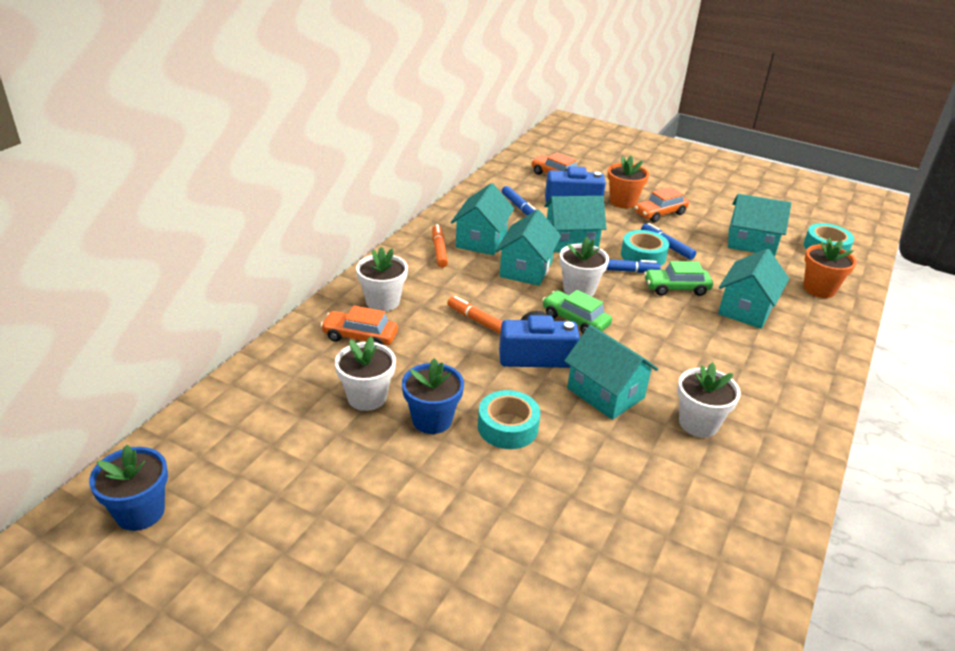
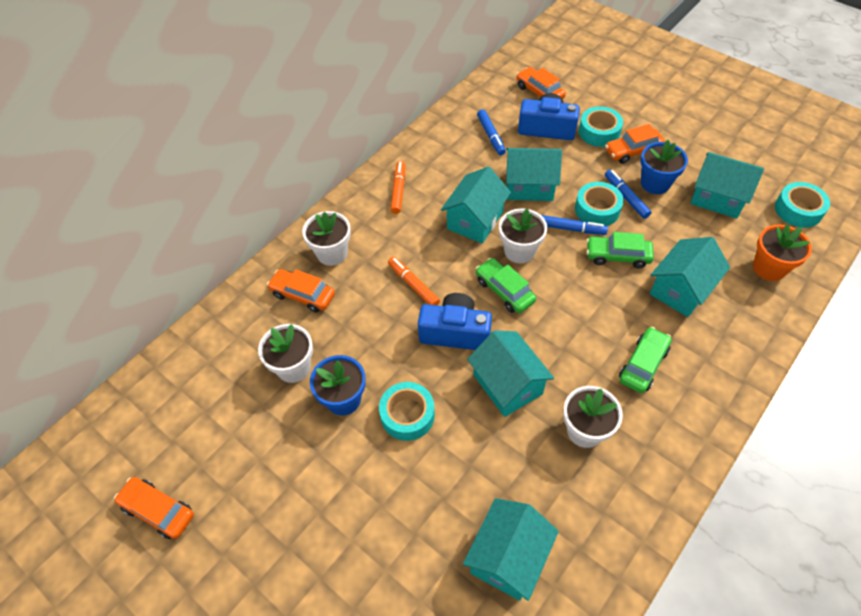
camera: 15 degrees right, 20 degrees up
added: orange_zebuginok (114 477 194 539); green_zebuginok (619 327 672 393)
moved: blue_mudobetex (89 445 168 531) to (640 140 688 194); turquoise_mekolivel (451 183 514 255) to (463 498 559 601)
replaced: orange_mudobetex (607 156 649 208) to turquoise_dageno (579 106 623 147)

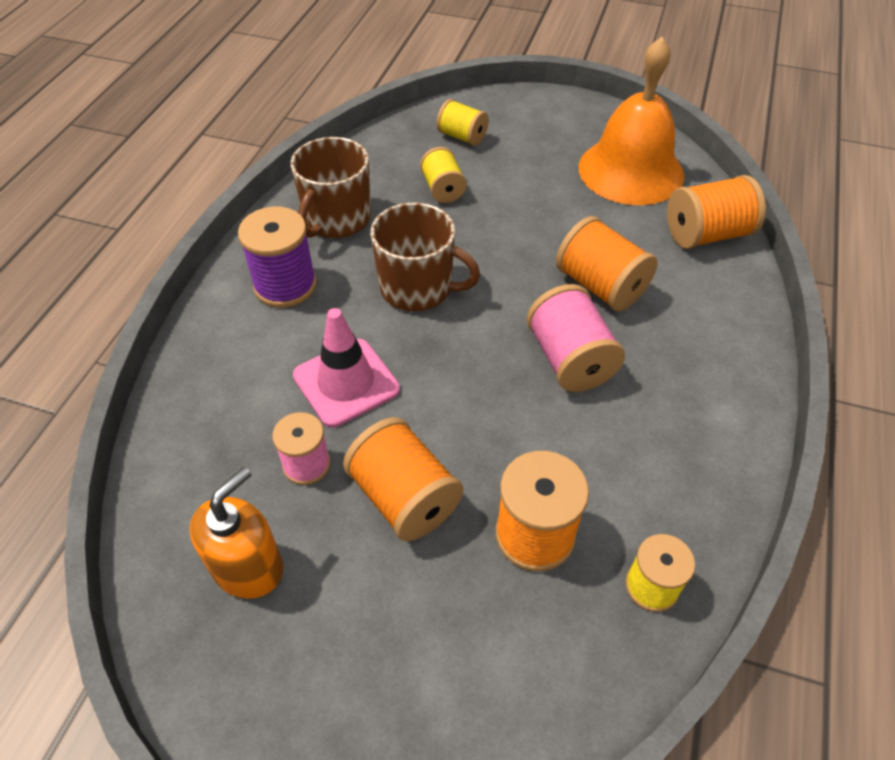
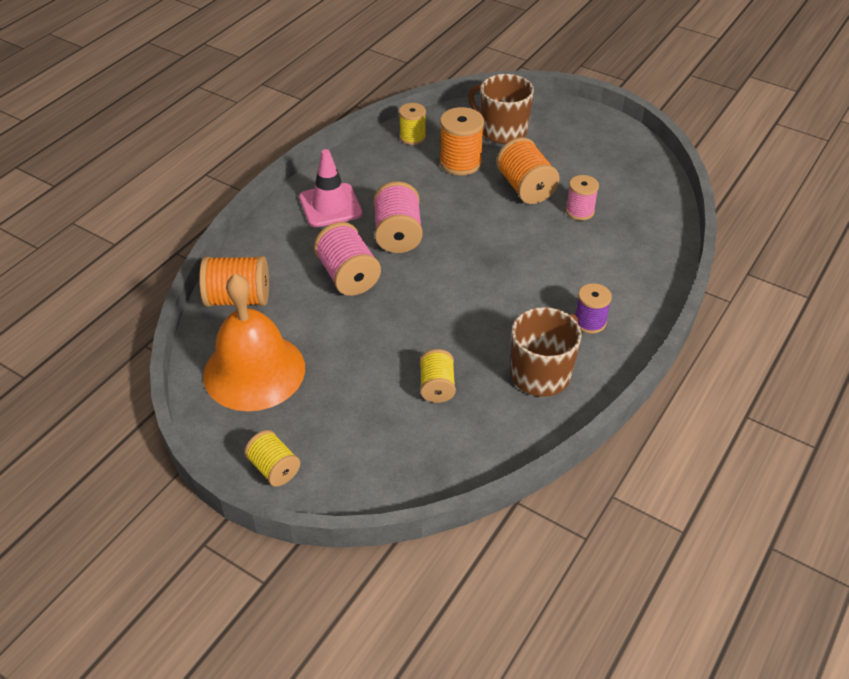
camera: 165 degrees left, 5 degrees down
removed: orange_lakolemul (190 467 283 599)
moved: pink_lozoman (293 308 400 428) to (299 149 363 227); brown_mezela (370 203 480 311) to (468 74 534 144); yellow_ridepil (437 99 489 146) to (244 430 300 486)
recoloured: orange_ridepil (556 216 658 311) to pink_ridepil (314 222 381 296)
resized: purple_ridepil (238 206 317 308) = (576 283 612 334) x0.64

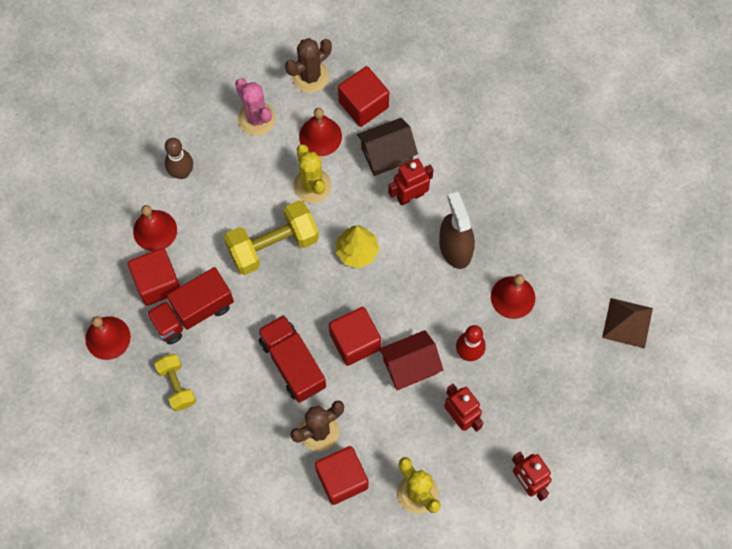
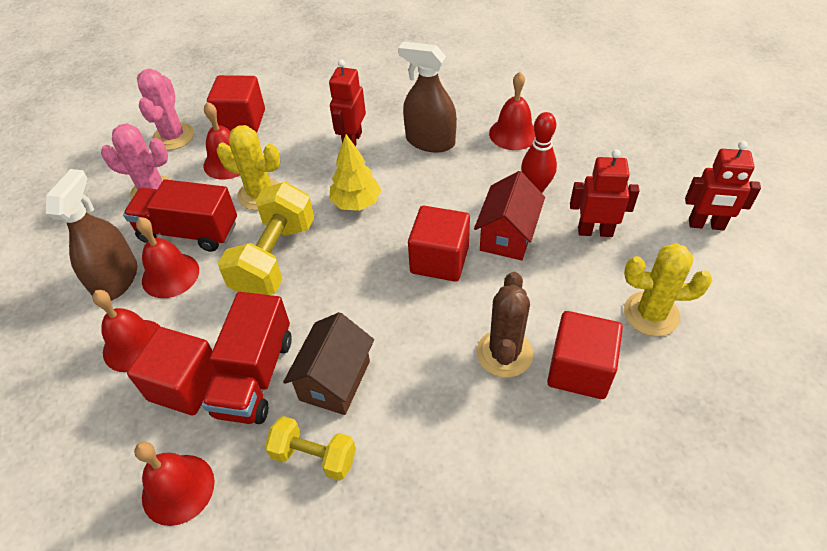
camera: 45 degrees left, 20 degrees down
removed: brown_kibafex (602 298 653 348)
added: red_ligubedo (136 217 199 298)
moved: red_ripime (258 315 326 403) to (123 179 237 252); brown_mekolivel (357 118 418 176) to (283 312 374 415)
replaced: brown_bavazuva (165 138 193 179) to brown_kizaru (46 169 137 301)
recoloured: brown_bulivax (285 38 332 93) to pink_bulivax (137 69 194 150)

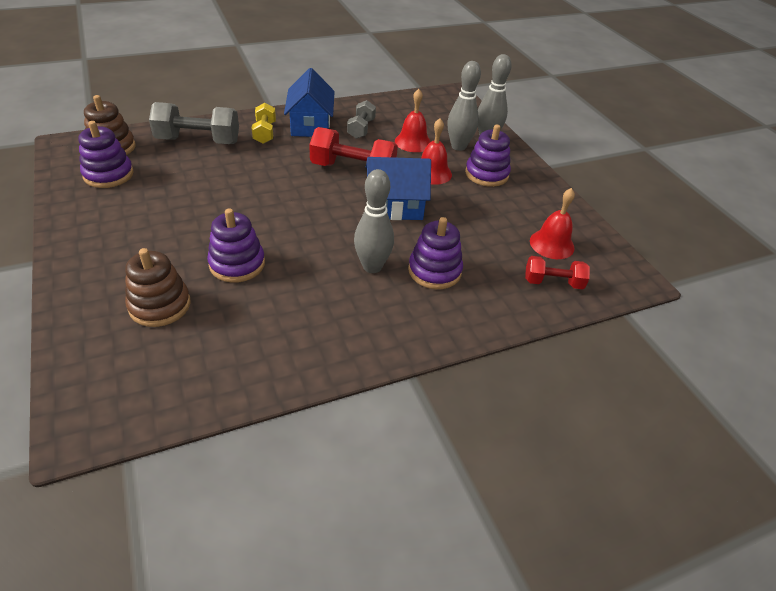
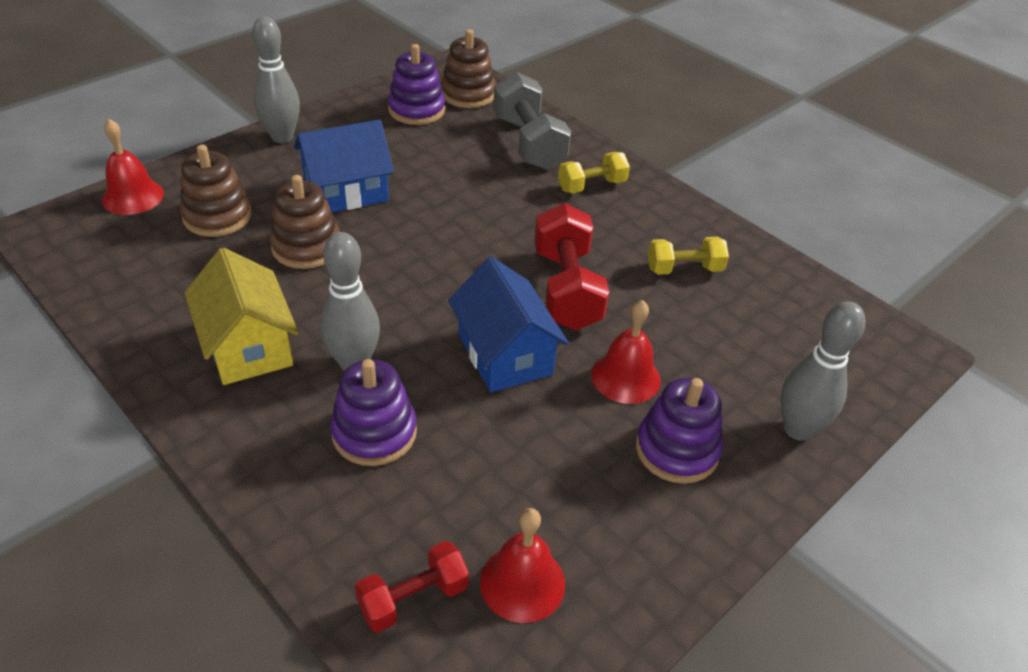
camera: 70 degrees right, 0 degrees up
added: yellow_mekolivel (185 248 299 385)
moved: blue_mekolivel (284 68 335 137) to (294 119 394 212); red_ligubedo (395 89 431 152) to (102 119 164 215); grey_bavazuva (448 61 481 151) to (252 17 300 143)
recoloured: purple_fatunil (207 208 265 283) to brown_fatunil (269 175 340 269); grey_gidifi (347 100 376 139) to yellow_gidifi (648 237 729 275)
turned: red_gidifi (525 256 590 289) = (355 541 469 633) 75 degrees clockwise

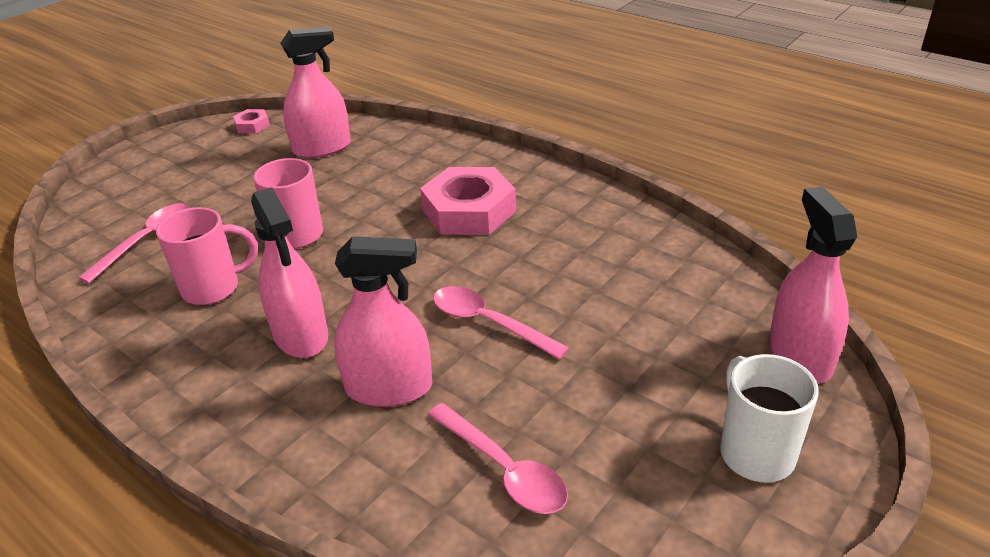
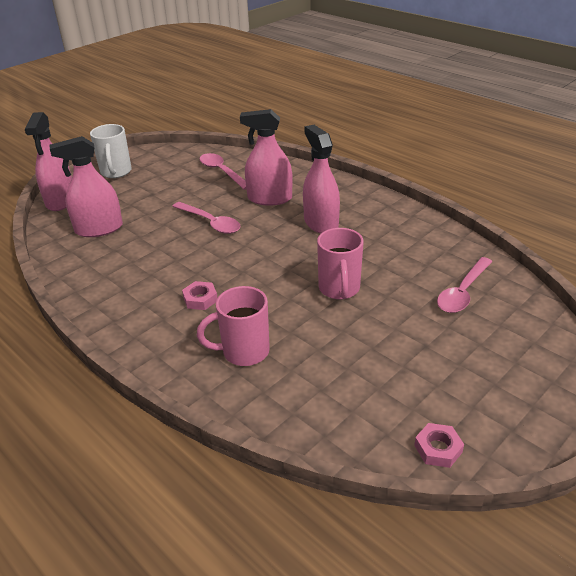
camera: 175 degrees left, 0 degrees up
moved: pink_mezela (156 207 258 305) to (197 286 270 366); pink_kizaru (280 27 351 158) to (50 136 123 237)
resized: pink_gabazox (420 167 516 235) = (182 281 218 310) x0.46

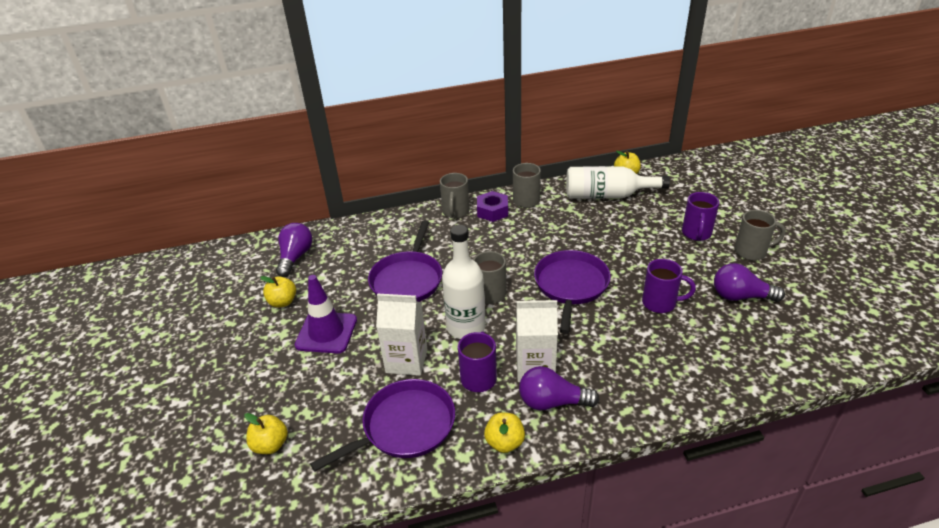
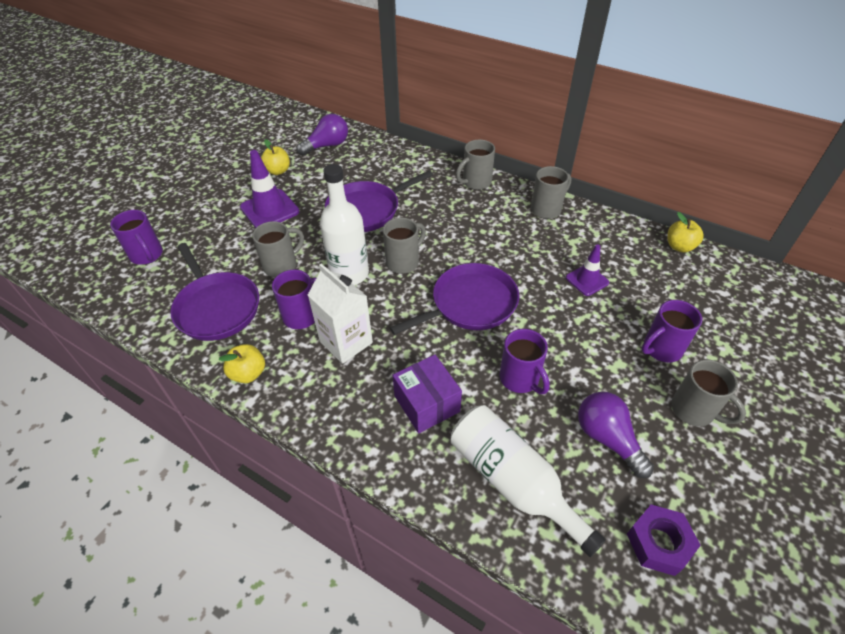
camera: 45 degrees right, 10 degrees up
removed: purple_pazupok (519 366 600 410)
added: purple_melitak (393 355 462 433); purple_lozoman (566 244 609 296)
moved: purple_gabazox (477 191 508 222) to (627 505 701 576); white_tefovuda (566 166 670 199) to (451 405 606 557)
replaced: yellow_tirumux (245 413 288 454) to purple_mezela (110 210 163 265); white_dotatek (376 294 427 376) to grey_mezela (252 221 304 277)
turned: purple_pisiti (310 379 455 472) = (170 243 259 341) 45 degrees clockwise

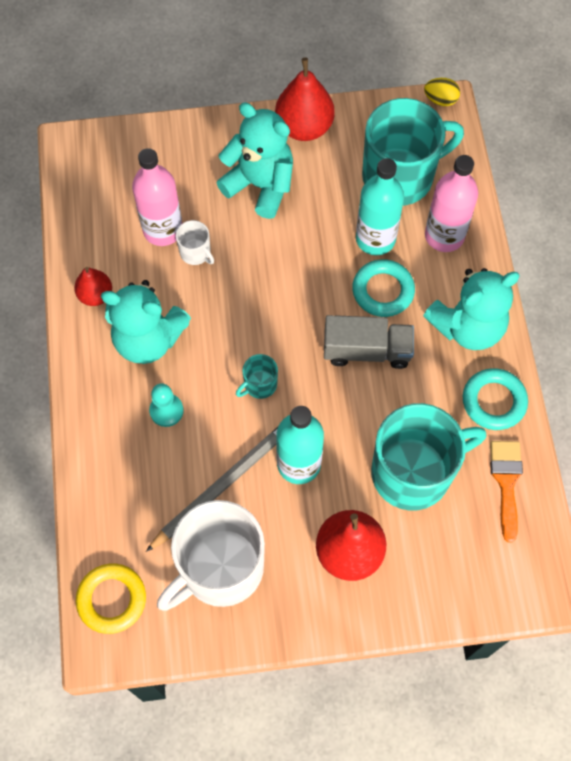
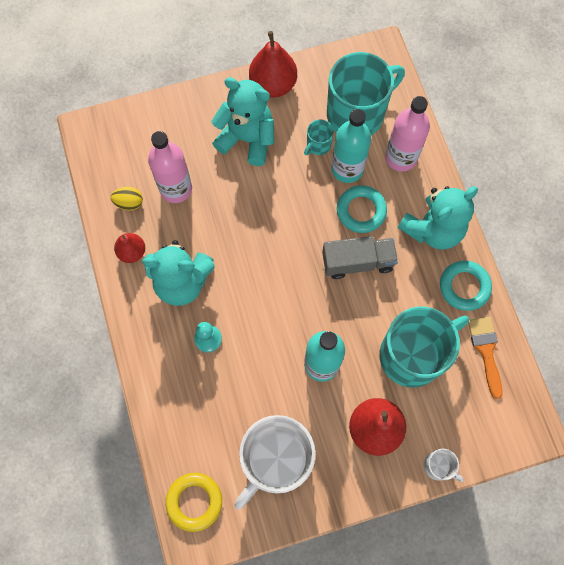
camera: 10 degrees left, 5 degrees up
removed: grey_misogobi (146 427 278 552)
moved: white_mezela (176 220 214 265) to (424 449 464 482); turquoise_mezela (236 354 278 399) to (304 120 334 155); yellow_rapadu (424 78 460 106) to (111 187 143 211)

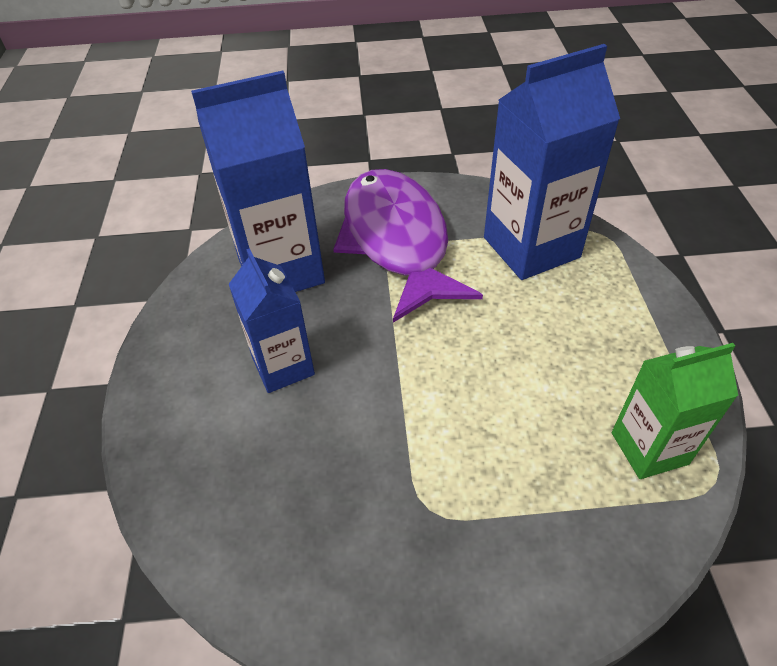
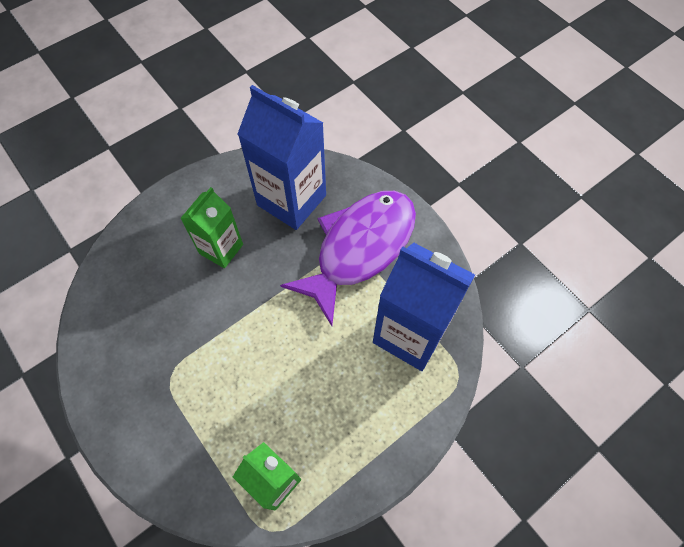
camera: 55 degrees right, 15 degrees up
recoloured: blue_dotatek (228 248 315 393) to green_dotatek (180 187 243 268)

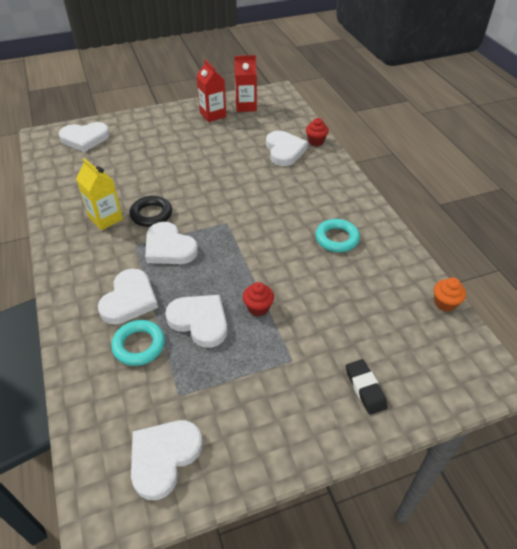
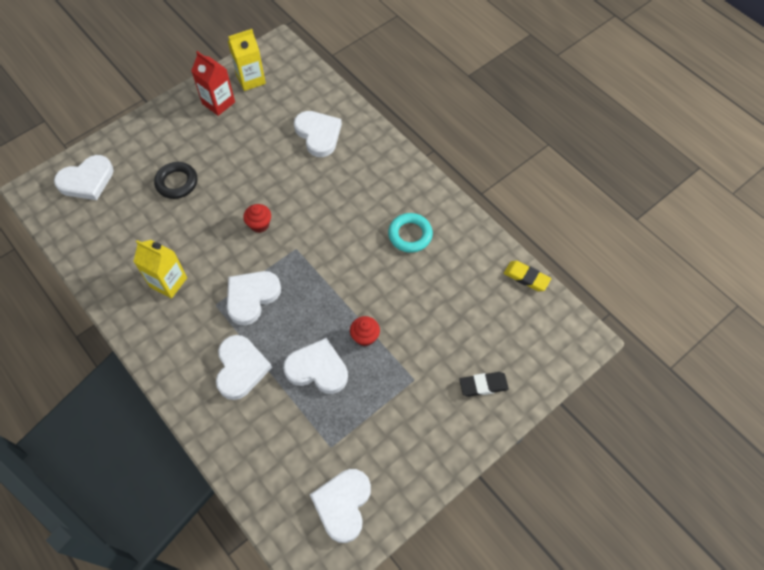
camera: 20 degrees left, 15 degrees up
removed: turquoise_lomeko (111 320 165 366)
moved: black_lomeko (129 196 172 227) to (154 162 197 199); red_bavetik (306 118 329 146) to (243 204 271 233)
replaced: orange_bavetik (434 278 466 312) to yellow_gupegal (504 261 551 291)
recoloured: red_dotatek (234 55 257 112) to yellow_dotatek (228 29 266 91)
turned: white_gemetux (145 222 198 264) = (227 271 281 326) 105 degrees clockwise; black_gupegal (346 359 388 415) = (459 372 509 397) 60 degrees counterclockwise

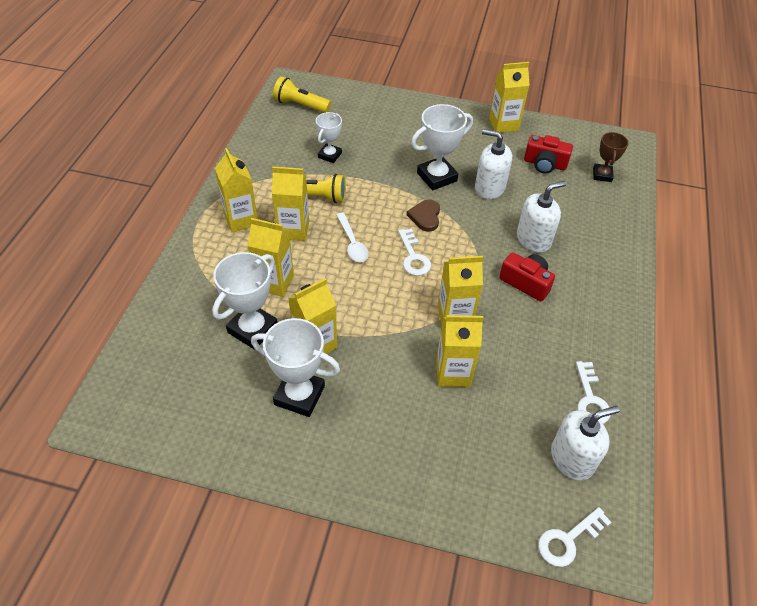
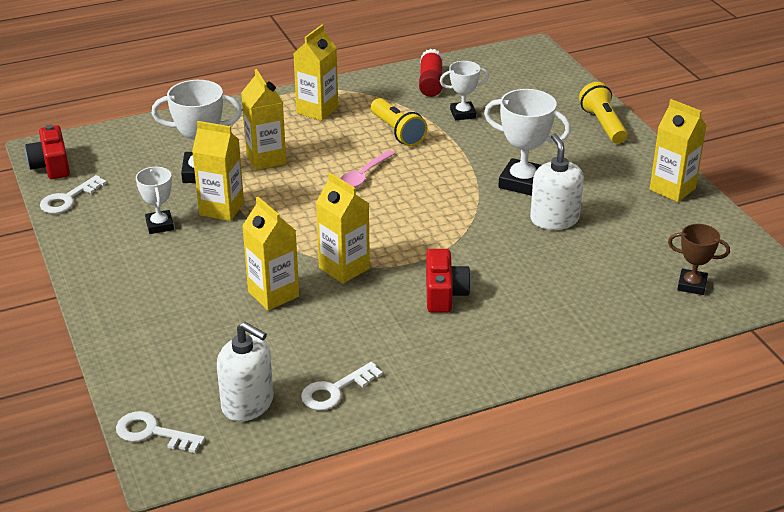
camera: 55 degrees right, 15 degrees down
removed: yellow_dotatek (272 166 309 241); brown_gemetux (407 200 440 232); white_lakolemul (517 181 567 253)
added: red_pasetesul (419 49 443 97)
moved: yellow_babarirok (273 76 331 113) to (579 82 627 144); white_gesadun (398 228 431 276) to (40 175 107 214); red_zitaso (524 135 573 174) to (25 124 70 179)
recoloured: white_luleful (336 212 369 262) to pink_luleful (340 150 396 187)
turned: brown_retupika (593 132 629 182) = (668 224 730 295) 45 degrees clockwise
resized: white_retupika (251 318 340 417) = (136 167 174 234) x0.61

